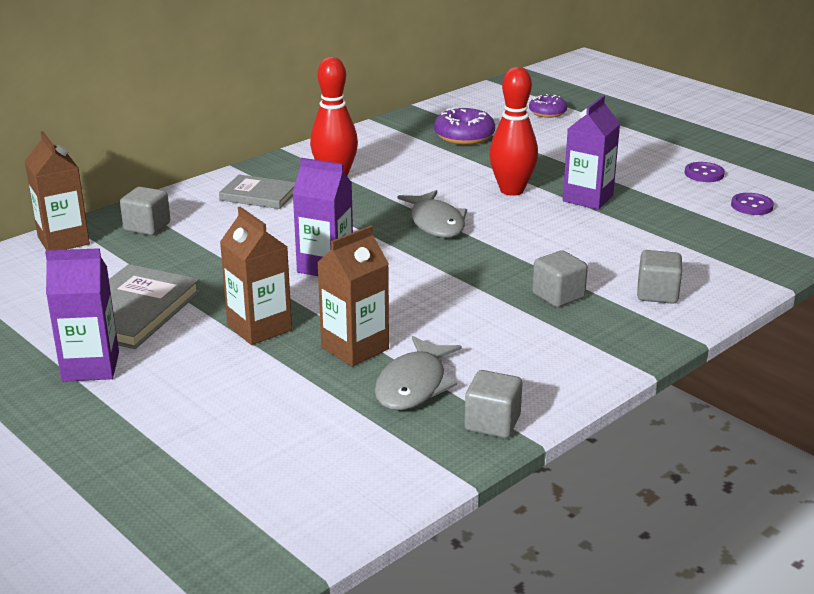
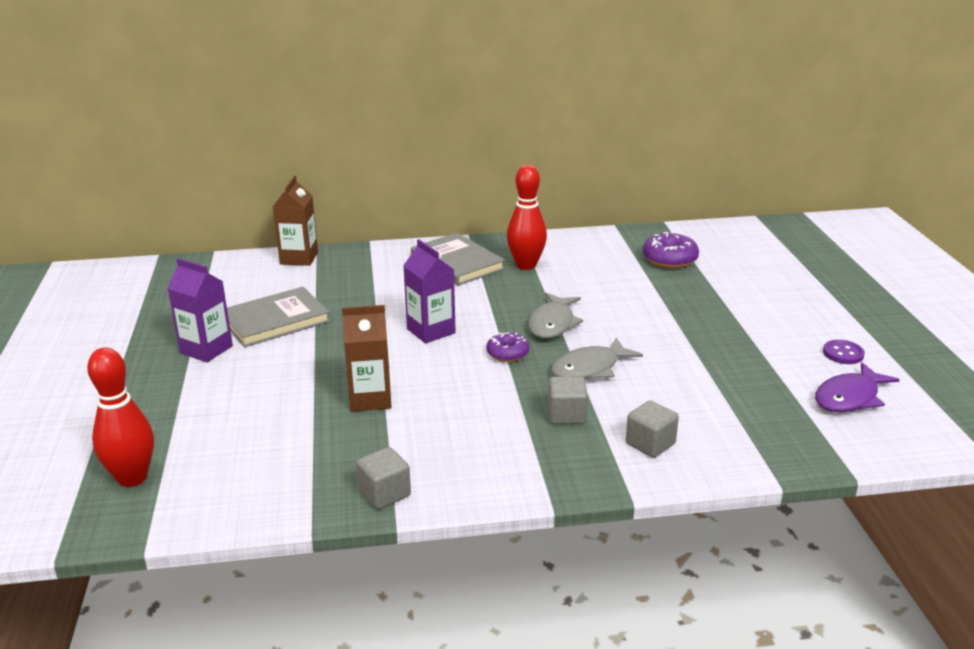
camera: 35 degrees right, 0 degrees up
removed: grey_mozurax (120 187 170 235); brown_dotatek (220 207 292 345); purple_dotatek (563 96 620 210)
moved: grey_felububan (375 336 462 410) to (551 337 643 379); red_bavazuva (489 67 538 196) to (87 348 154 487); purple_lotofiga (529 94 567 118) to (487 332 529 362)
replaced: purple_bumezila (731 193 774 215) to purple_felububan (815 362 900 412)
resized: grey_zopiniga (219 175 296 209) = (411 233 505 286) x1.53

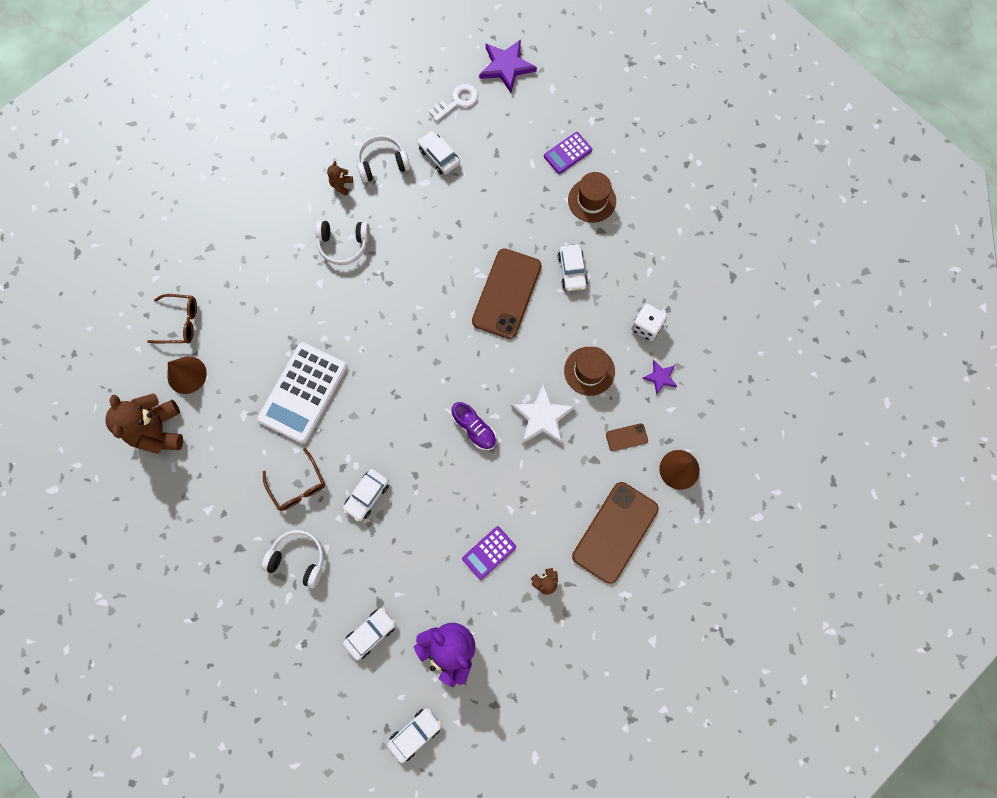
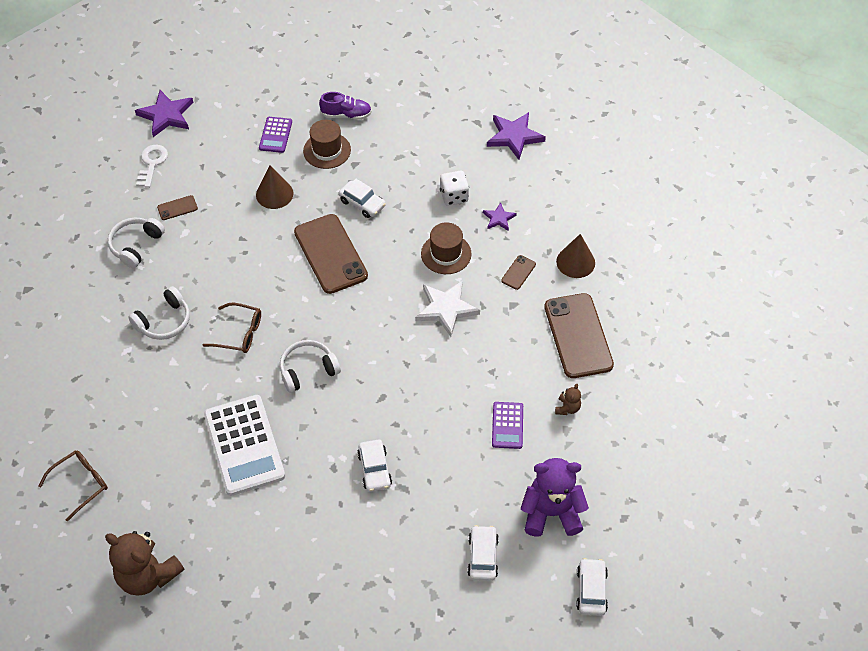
camera: 45 degrees left, 20 degrees down
removed: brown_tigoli (327 161 353 196)
added: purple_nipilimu (487 112 546 160)
moved: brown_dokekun (168 356 207 394) to (256 165 293 209); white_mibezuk (261 530 324 588) to (280 340 341 393); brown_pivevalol (263 448 325 511) to (203 303 261 353); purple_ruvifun (451 402 496 450) to (319 92 372 120)
replaced: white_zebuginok (418 131 460 174) to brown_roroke (157 195 198 220)

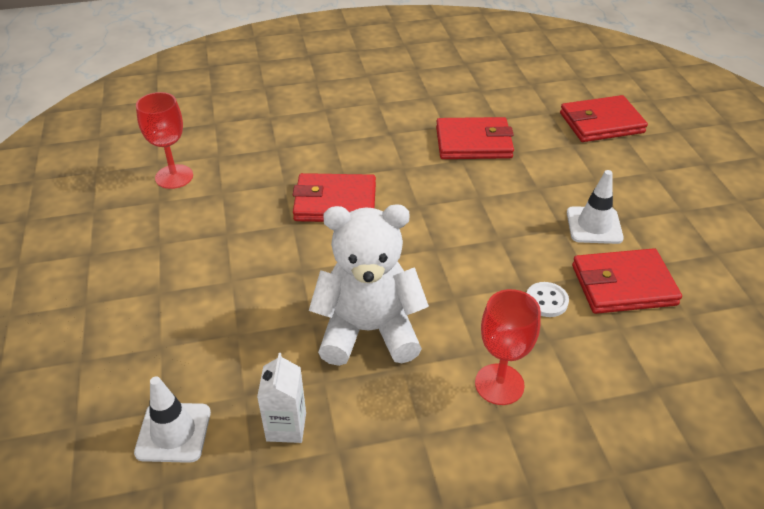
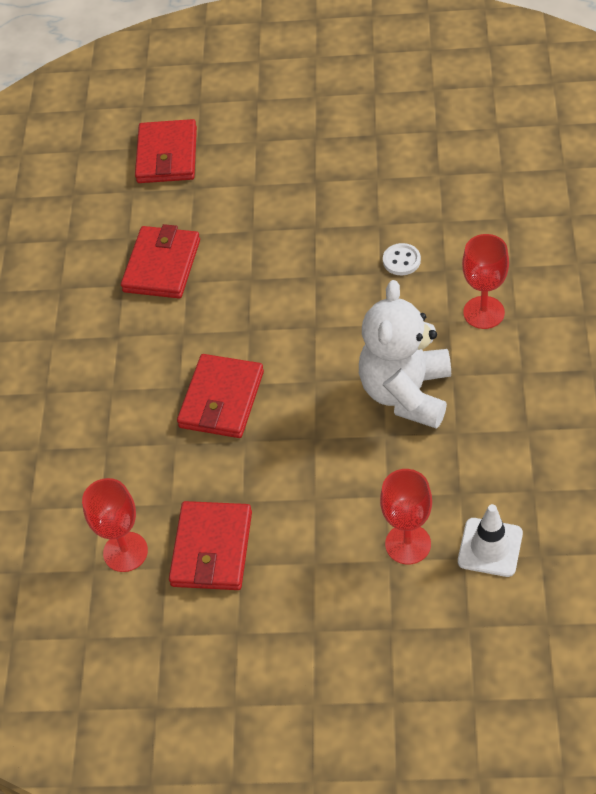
camera: 70 degrees left, 10 degrees up
removed: white_dotatek (257 353 306 443); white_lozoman (567 170 624 244)
added: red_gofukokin (380 469 432 564)
moved: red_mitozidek (572 248 682 314) to (169 501 252 590)

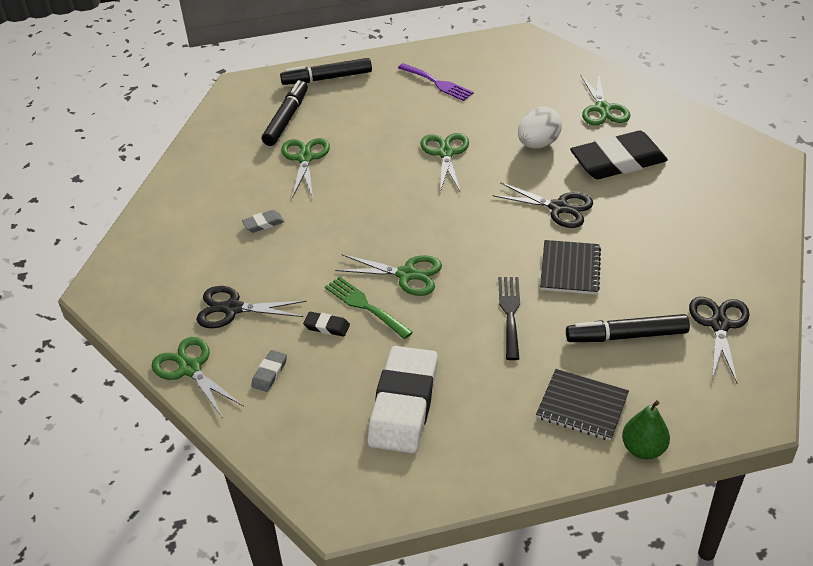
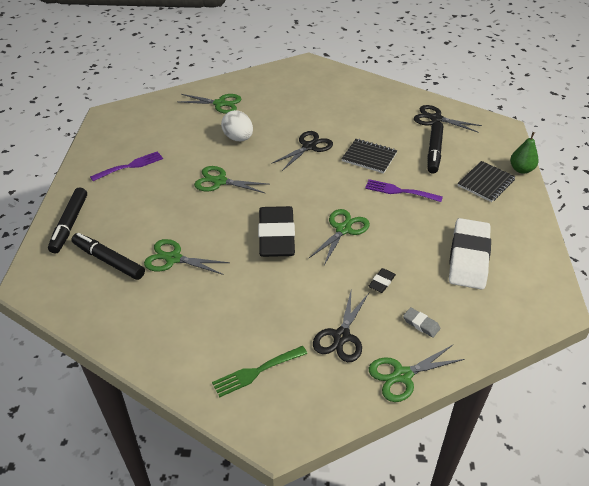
camera: 75 degrees left, 0 degrees up
removed: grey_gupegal (242 210 284 233)
moved: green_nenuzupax (325 276 413 339) to (212 346 307 397); black_gupegal (570 131 668 179) to (258 206 295 257)
recoloured: black_nenuzupax (498 277 520 360) to purple_nenuzupax (365 179 443 202)
turned: white_gupegal (368 346 438 454) = (449 218 491 290) 75 degrees clockwise

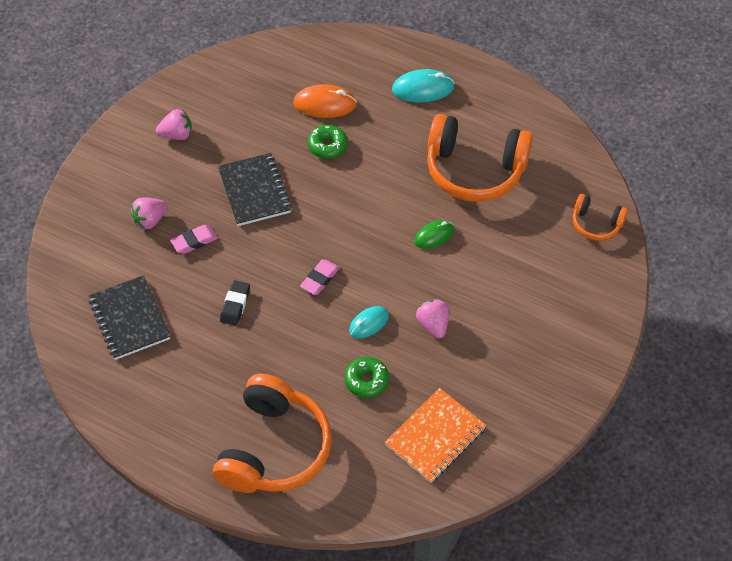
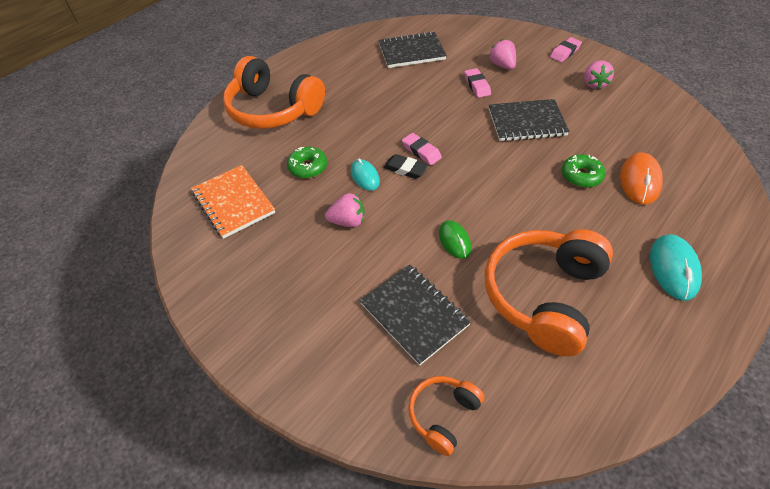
camera: 105 degrees right, 5 degrees down
added: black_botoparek (360 264 471 366); pink_gupegal (550 37 582 62)
moved: black_gupegal (220 280 250 326) to (383 154 428 179)

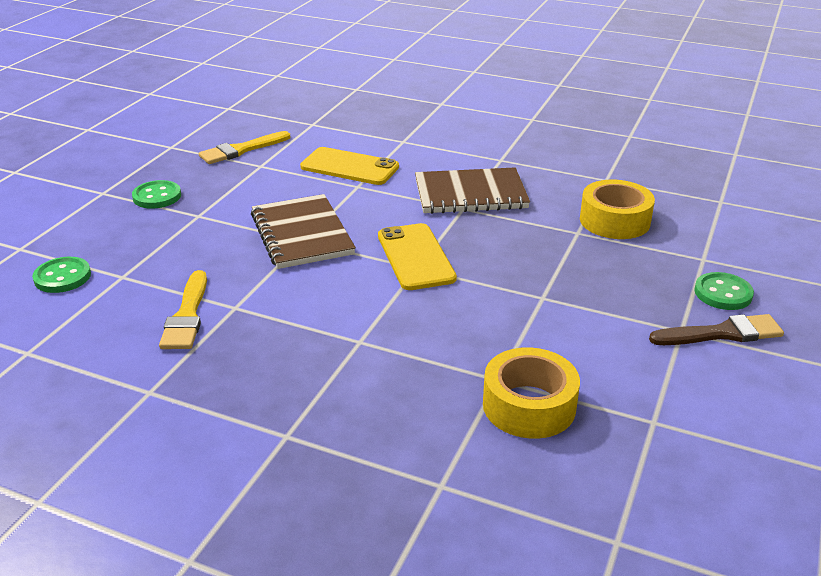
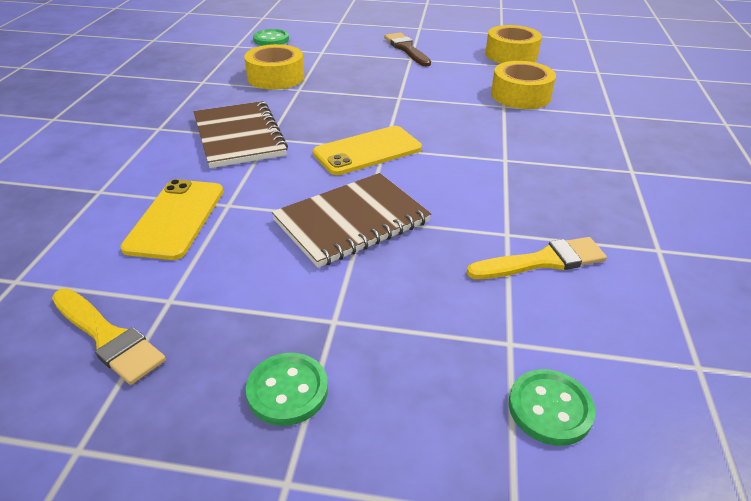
camera: 105 degrees left, 5 degrees up
added: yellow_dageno (485 25 542 64)
moved: green_bumezila (694 272 754 310) to (253 29 289 46)

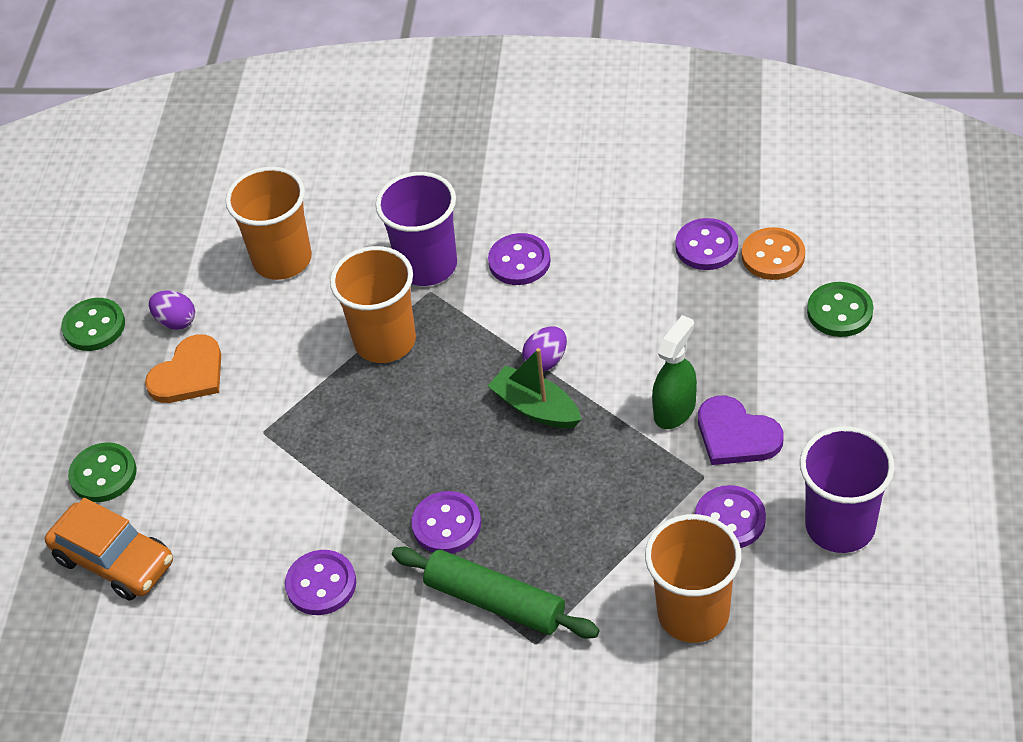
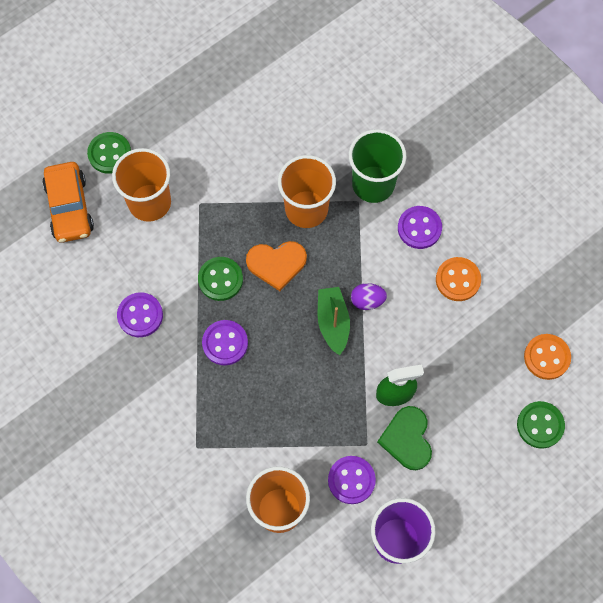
camera: 40 degrees right, 20 degrees up
removed: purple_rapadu (149 290 195 330); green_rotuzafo (392 547 599 639); purple_bumezila (675 218 738 270)
added: orange_bumezila (436 257 481 301)
moved: green_bumezila (61 298 125 351) to (198 257 243 301); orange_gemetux (145 334 221 403) to (246 241 307 291); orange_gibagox (225 167 312 280) to (112 148 171 222)
recoloured: purple_gibagox (376 172 457 286) to green_gibagox (349 129 407 203); purple_gemetux (698 396 783 465) to green_gemetux (377 406 432 470)

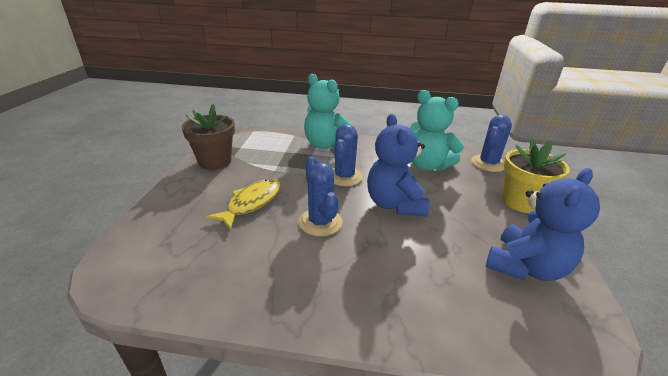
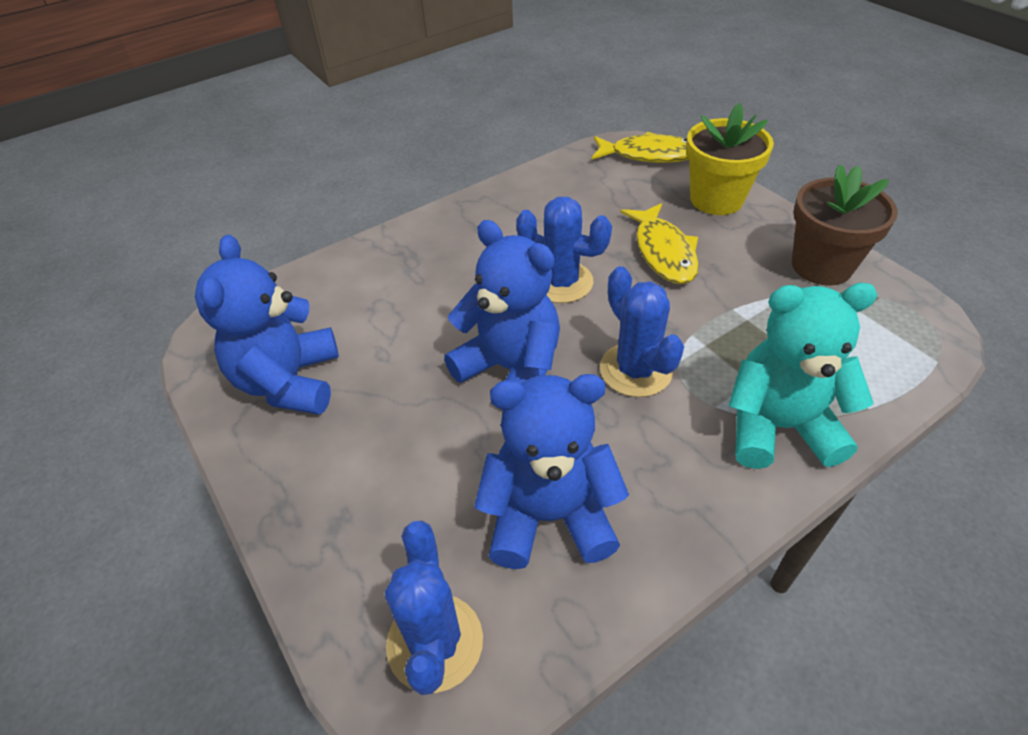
camera: 140 degrees right, 15 degrees up
added: yellow_felububan (592 132 689 163)
moved: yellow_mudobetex (502 138 570 213) to (686 103 774 215)
recoloured: turquoise_tigoli (410 90 464 171) to blue_tigoli (474 374 629 569)

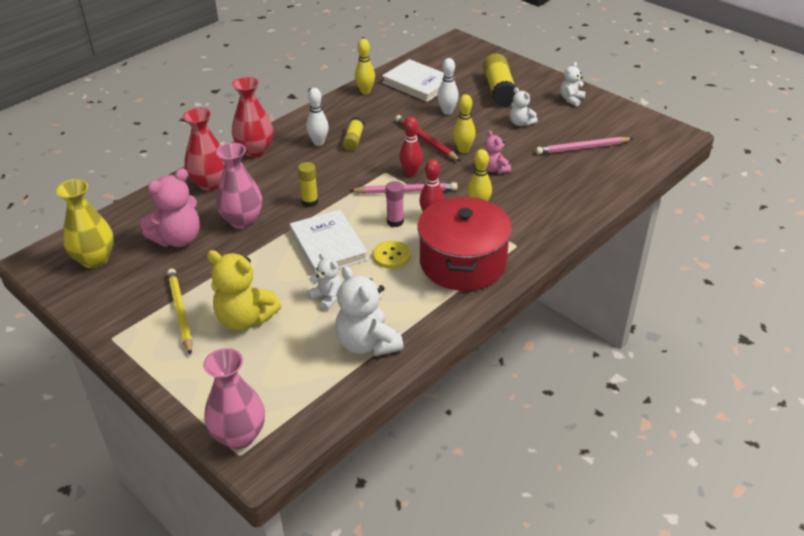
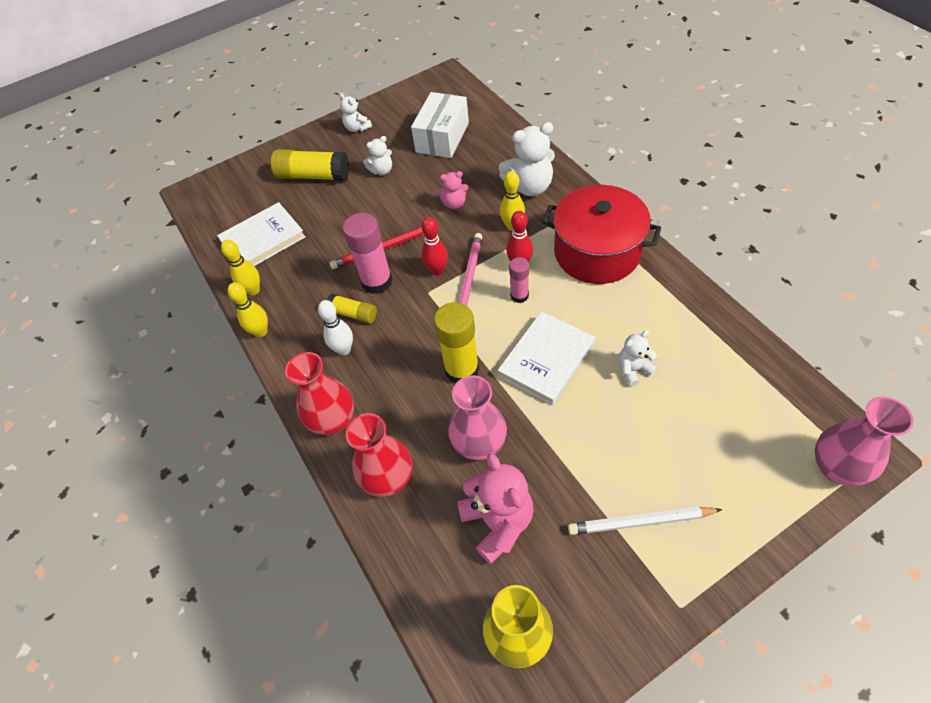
camera: 70 degrees left, 15 degrees up
removed: yellow_tigoli (207 250 281 331); yellow_bumezila (373 241 411 269); white_bavazuva (437 58 459 115)
added: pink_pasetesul (343 213 393 294)
moved: white_tigoli (335 266 403 356) to (499 122 555 196); yellow_bavazuva (453 94 476 153) to (227 282 268 337)
replaced: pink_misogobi (536 137 633 154) to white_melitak (411 92 469 158)
recoloured: yellow_misogobi (167 268 193 355) to white_misogobi (568 507 722 535)
turned: white_zopiniga (290 210 368 274) = (498 311 595 405) 45 degrees counterclockwise
resized: yellow_pasetesul (298 162 318 207) = (434 302 479 384) x1.75

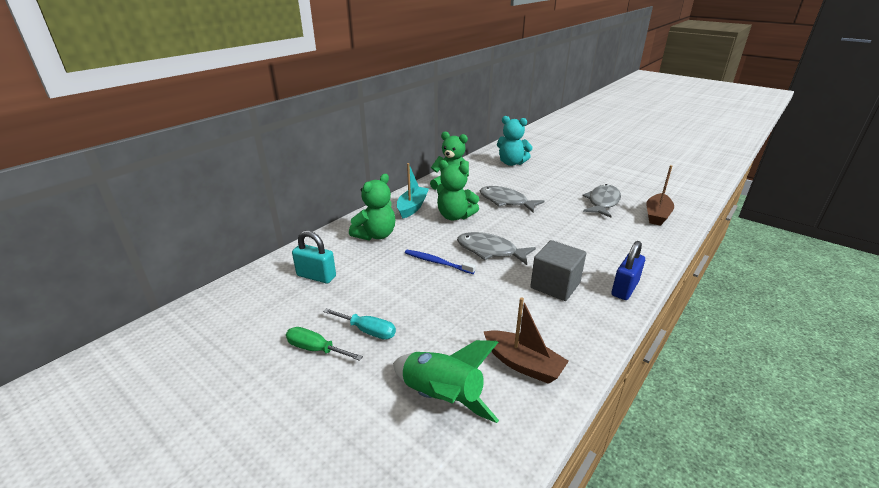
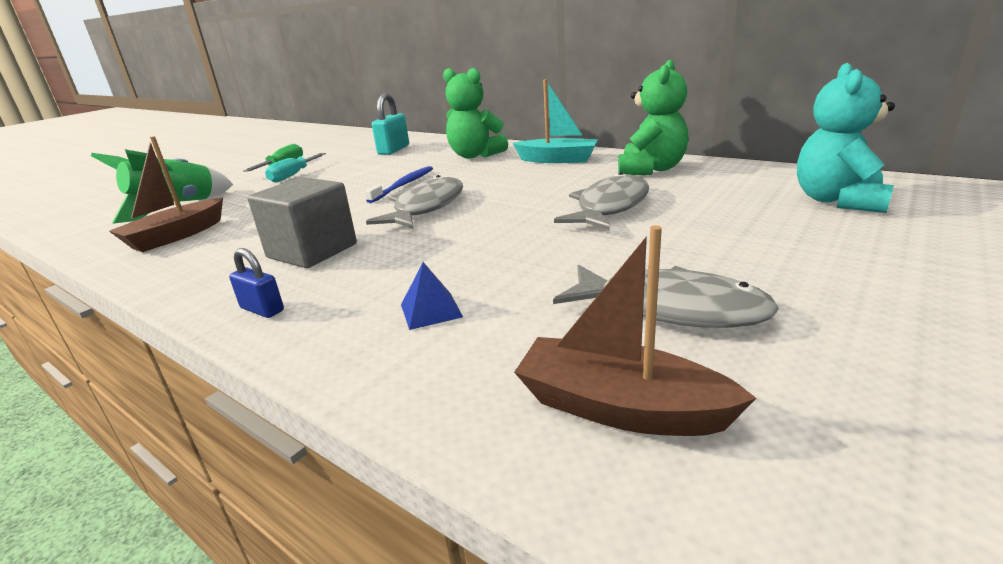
camera: 90 degrees right, 5 degrees down
removed: green_tigoli (437 160 479 221)
added: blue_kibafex (401 262 463 330)
resized: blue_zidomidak (612 241 645 300) = (229 248 284 318) x0.59

